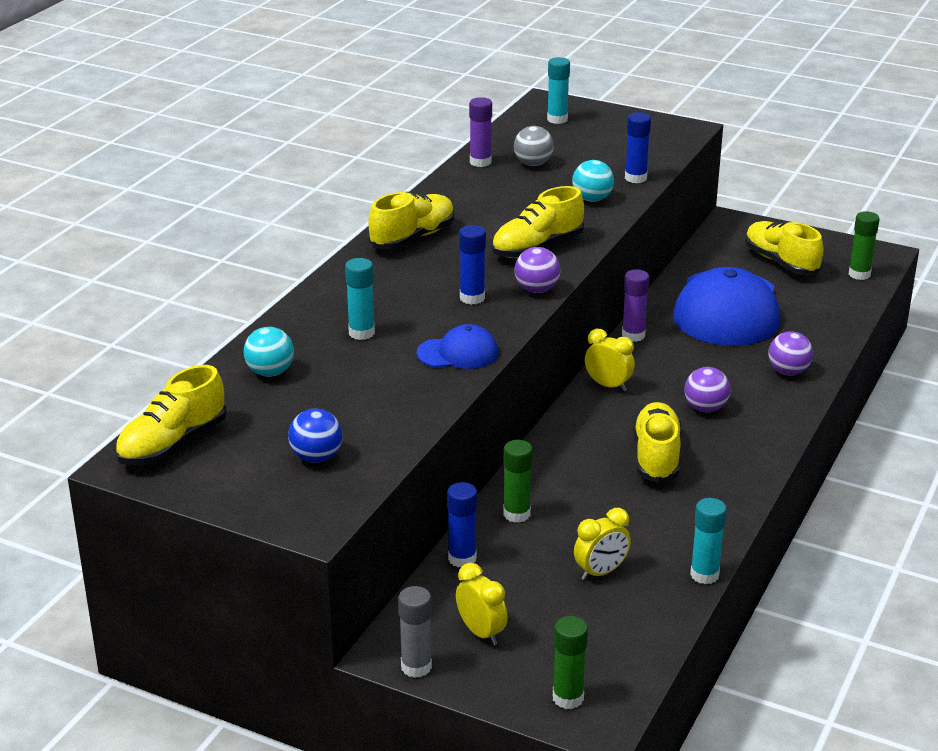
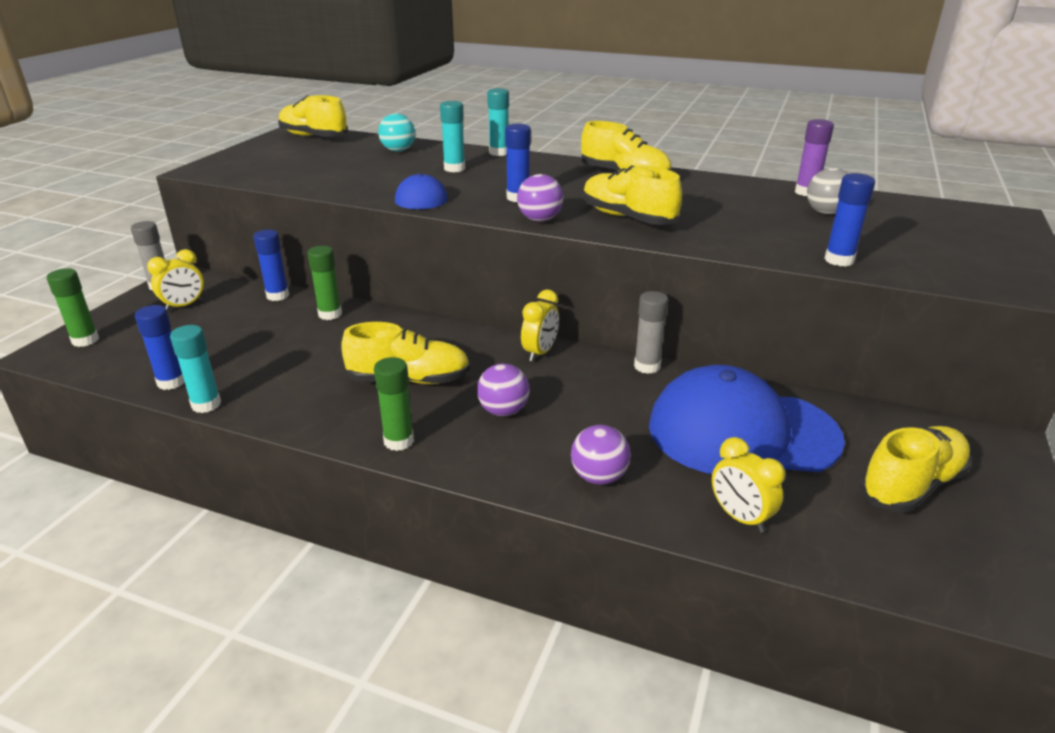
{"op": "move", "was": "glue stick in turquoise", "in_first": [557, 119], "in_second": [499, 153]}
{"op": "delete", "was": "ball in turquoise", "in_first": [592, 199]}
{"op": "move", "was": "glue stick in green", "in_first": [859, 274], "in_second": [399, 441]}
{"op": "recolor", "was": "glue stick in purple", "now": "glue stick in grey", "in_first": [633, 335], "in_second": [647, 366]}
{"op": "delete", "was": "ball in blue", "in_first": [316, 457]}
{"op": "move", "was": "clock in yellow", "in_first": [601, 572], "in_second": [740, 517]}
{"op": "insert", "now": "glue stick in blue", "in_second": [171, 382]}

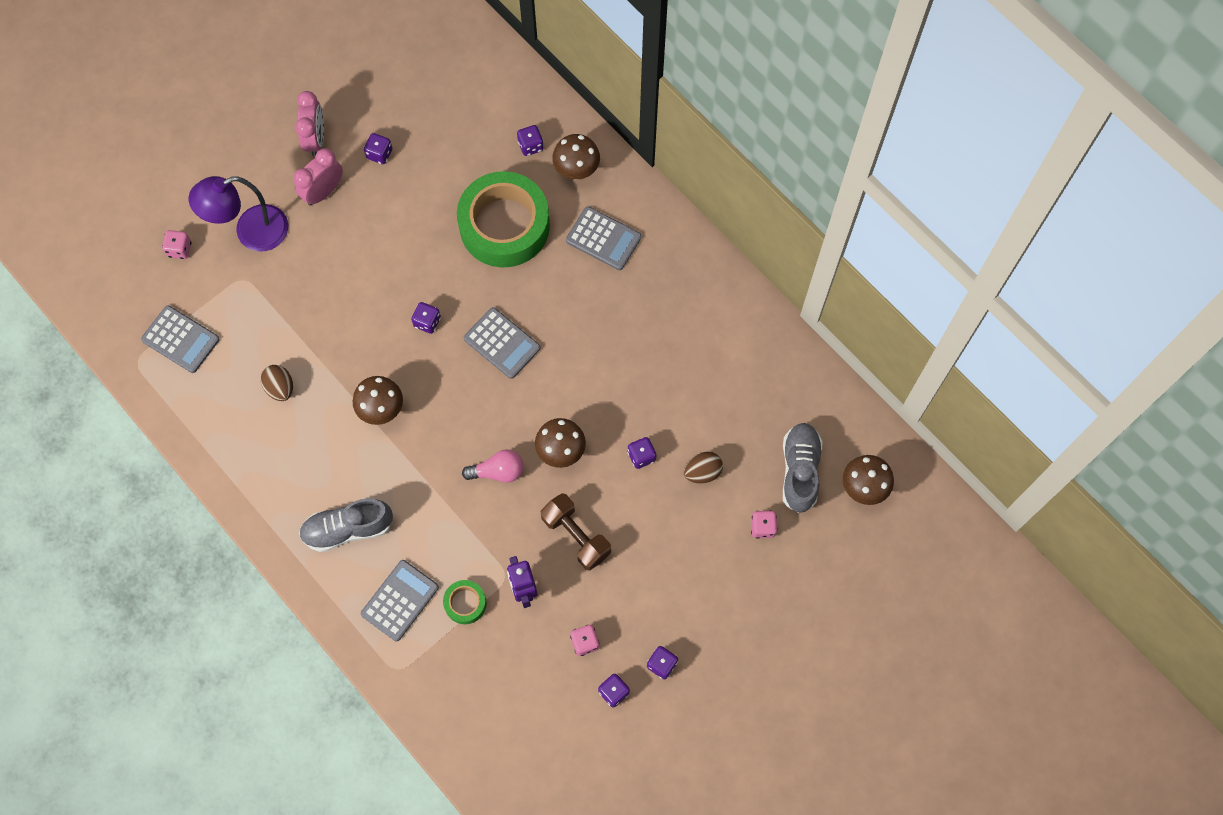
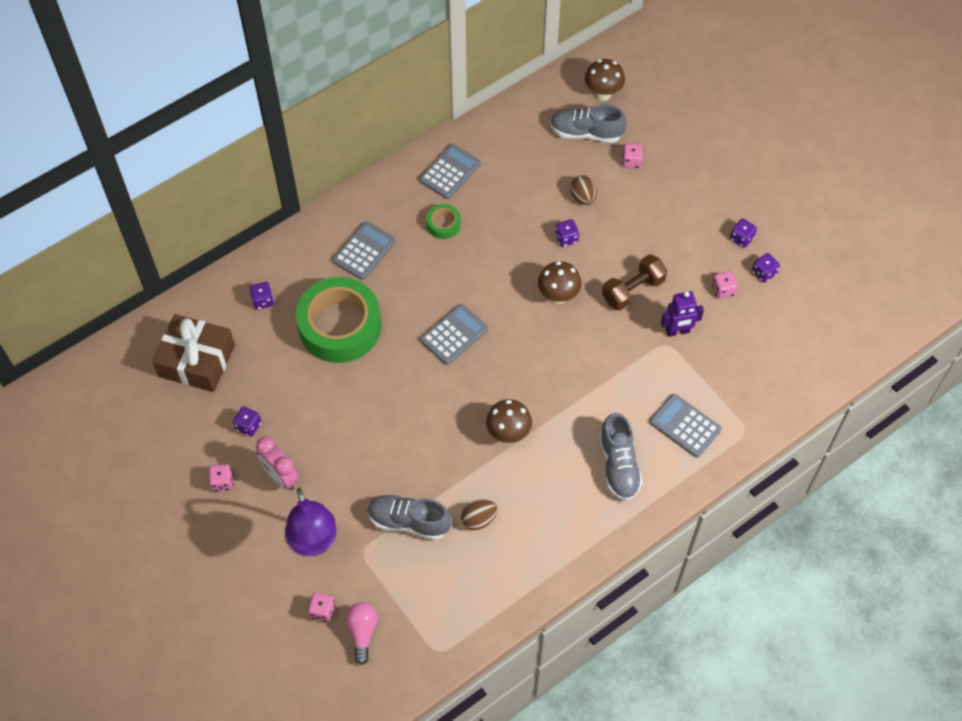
{"op": "replace", "was": "clock in pink", "now": "dice in pink", "in_first": [315, 139], "in_second": [222, 482]}
{"op": "delete", "was": "mushroom in brown", "in_first": [576, 171]}
{"op": "delete", "was": "dice in purple", "in_first": [427, 322]}
{"op": "move", "was": "calculator in grey", "in_first": [180, 339], "in_second": [450, 172]}
{"op": "move", "was": "light bulb in pink", "in_first": [498, 471], "in_second": [362, 632]}
{"op": "move", "was": "tape in green", "in_first": [465, 603], "in_second": [443, 224]}
{"op": "insert", "now": "gift in brown", "in_second": [196, 360]}
{"op": "insert", "now": "shoe in grey", "in_second": [409, 521]}

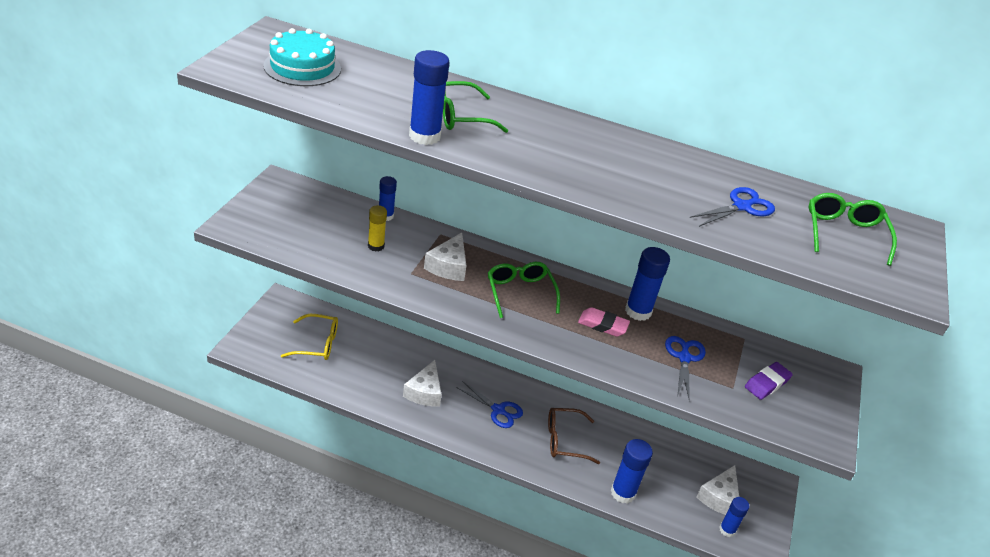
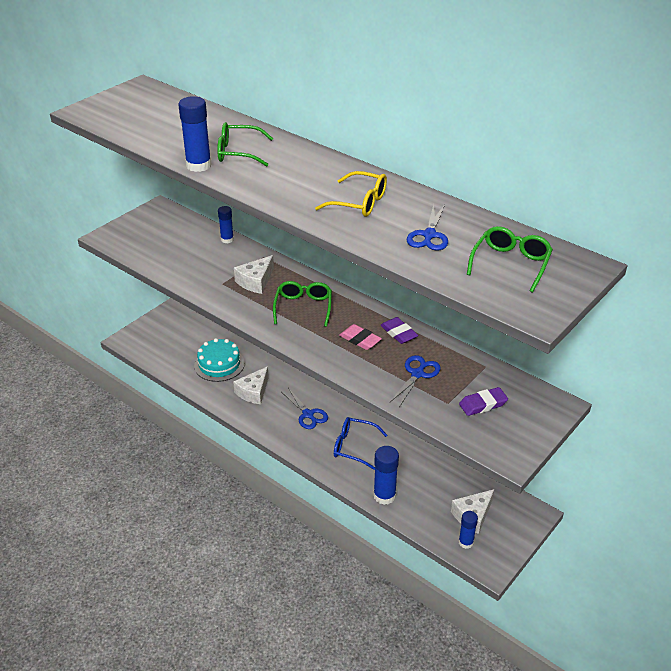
{"op": "move", "was": "cake in turquoise", "in_first": [302, 67], "in_second": [219, 364]}
{"op": "rotate", "was": "scissors in blue", "in_first": [741, 207], "in_second": [429, 235], "clockwise": 120}
{"op": "delete", "was": "glue stick in yellow", "in_first": [376, 246]}
{"op": "replace", "was": "glue stick in blue", "now": "eraser in purple", "in_first": [638, 311], "in_second": [399, 333]}
{"op": "move", "was": "glasses in yellow", "in_first": [317, 344], "in_second": [359, 203]}
{"op": "recolor", "was": "glasses in brown", "now": "glasses in blue", "in_first": [565, 440], "in_second": [354, 447]}

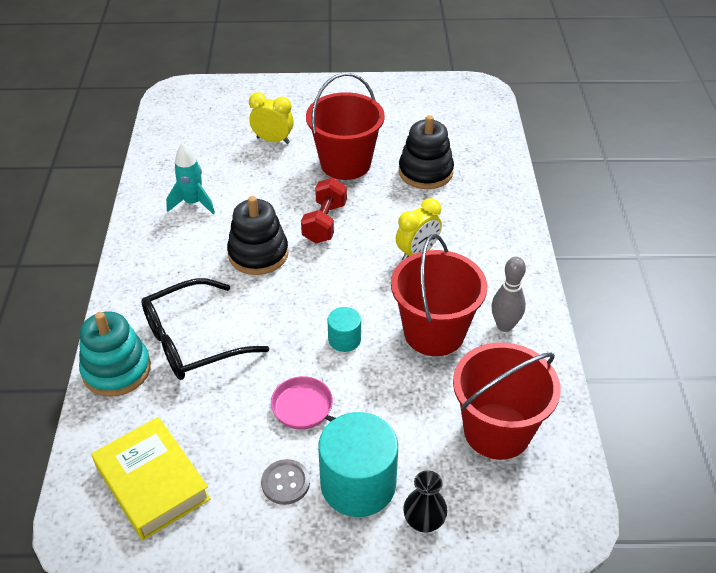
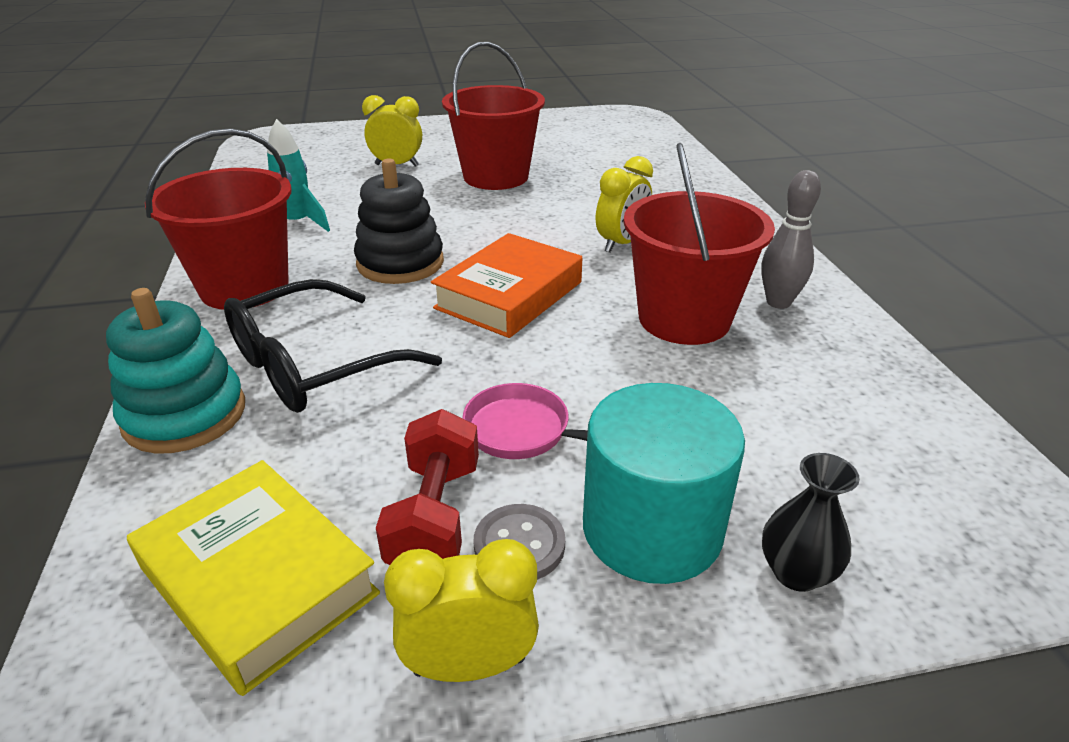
{"op": "delete", "was": "stacking toy in black", "in_first": [425, 172]}
{"op": "move", "was": "dumbbell in red", "in_first": [325, 223], "in_second": [435, 517]}
{"op": "delete", "was": "cylinder in turquoise", "in_first": [344, 339]}
{"op": "move", "was": "bucket in red", "in_first": [497, 431], "in_second": [244, 287]}
{"op": "insert", "now": "book in orange", "in_second": [509, 295]}
{"op": "insert", "now": "clock in yellow", "in_second": [469, 665]}

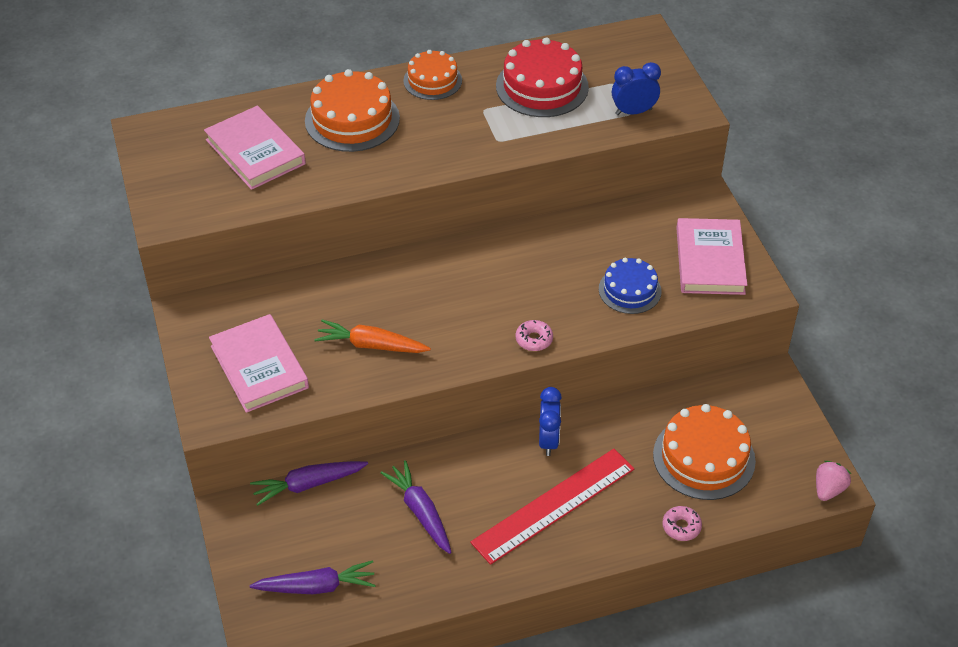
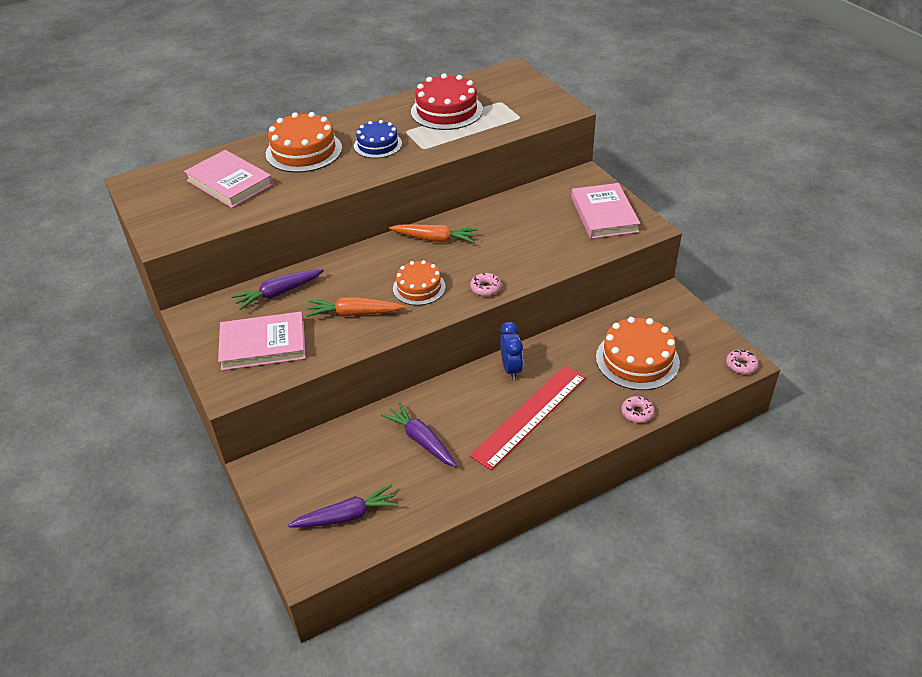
{"op": "move", "was": "cake in orange", "in_first": [432, 80], "in_second": [419, 287]}
{"op": "delete", "was": "clock in blue", "in_first": [633, 112]}
{"op": "move", "was": "cake in blue", "in_first": [629, 290], "in_second": [378, 145]}
{"op": "rotate", "was": "book in pink", "in_first": [259, 367], "in_second": [263, 344], "clockwise": -60}
{"op": "move", "was": "carrot in purple", "in_first": [308, 485], "in_second": [278, 293]}
{"op": "replace", "was": "strawberry in pink", "now": "donut in pink", "in_first": [828, 489], "in_second": [741, 365]}
{"op": "insert", "now": "carrot in orange", "in_second": [435, 239]}

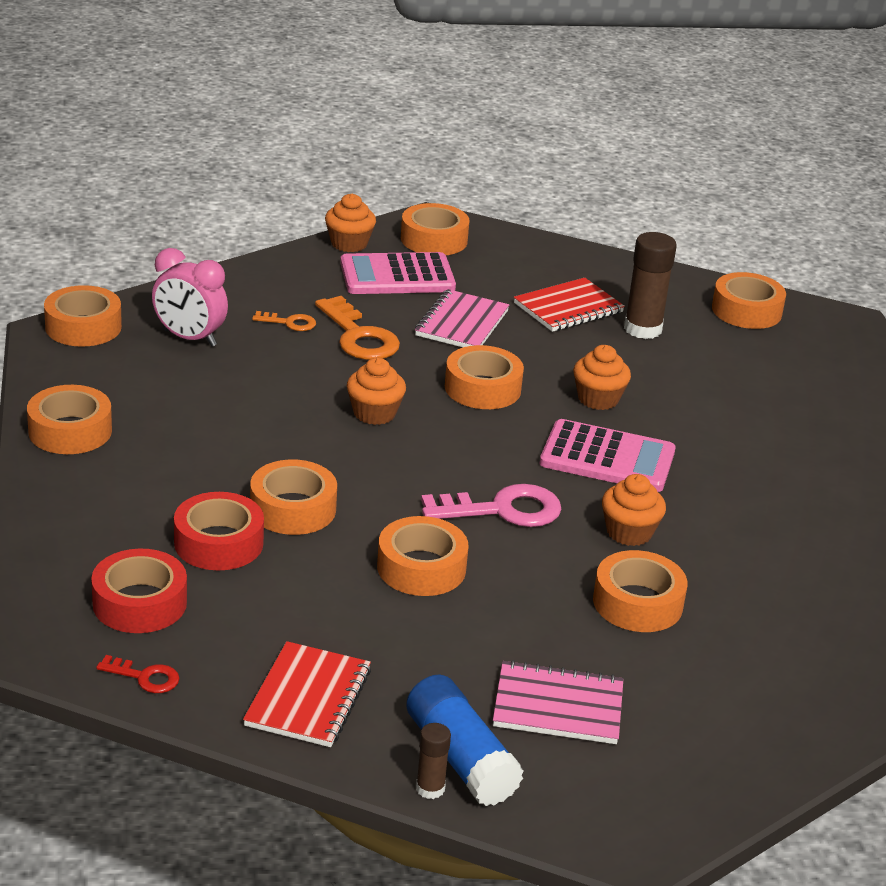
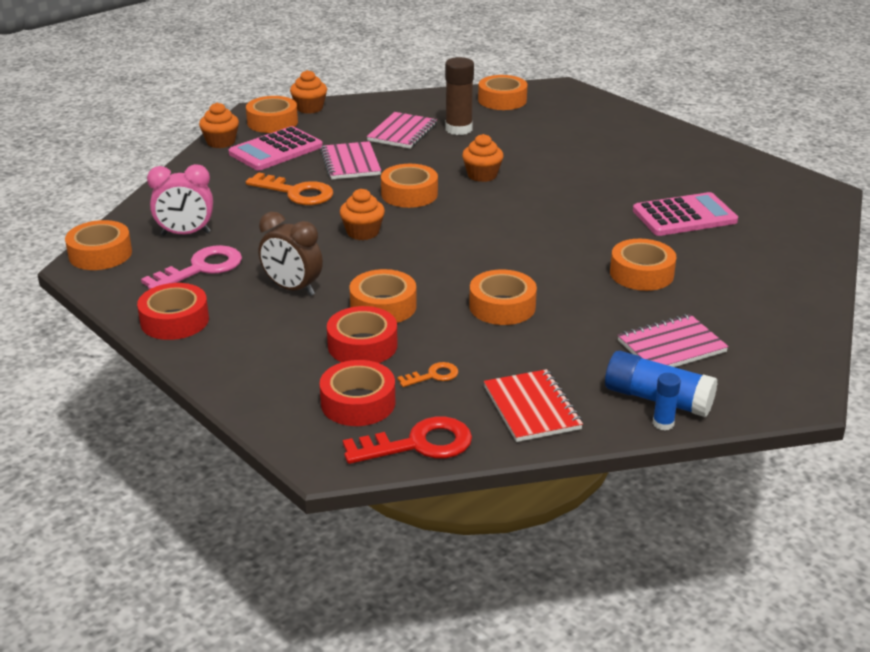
{"op": "recolor", "was": "notebook in red", "now": "notebook in pink", "in_first": [568, 308], "in_second": [402, 132]}
{"op": "move", "was": "key in orange", "in_first": [289, 323], "in_second": [433, 376]}
{"op": "recolor", "was": "tape in orange", "now": "tape in red", "in_first": [70, 431], "in_second": [174, 320]}
{"op": "move", "was": "calculator in pink", "in_first": [607, 458], "in_second": [684, 216]}
{"op": "move", "was": "cupcake in orange", "in_first": [629, 532], "in_second": [309, 108]}
{"op": "move", "was": "key in pink", "in_first": [503, 510], "in_second": [201, 268]}
{"op": "resize", "was": "key in red", "in_first": [145, 677], "in_second": [419, 444], "ratio": 1.92}
{"op": "recolor", "was": "glue stick in brown", "now": "glue stick in blue", "in_first": [430, 788], "in_second": [663, 423]}
{"op": "insert", "now": "clock in brown", "in_second": [292, 289]}

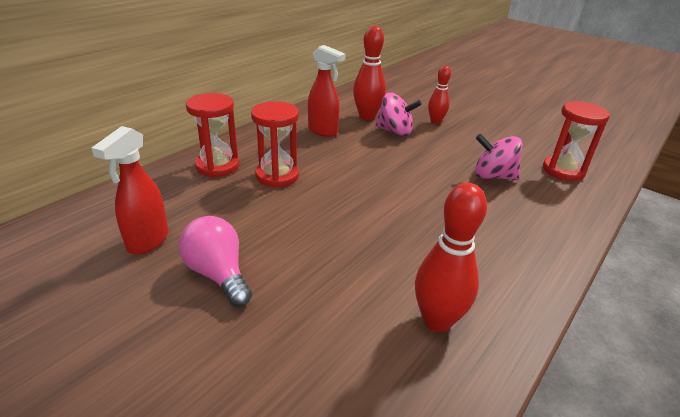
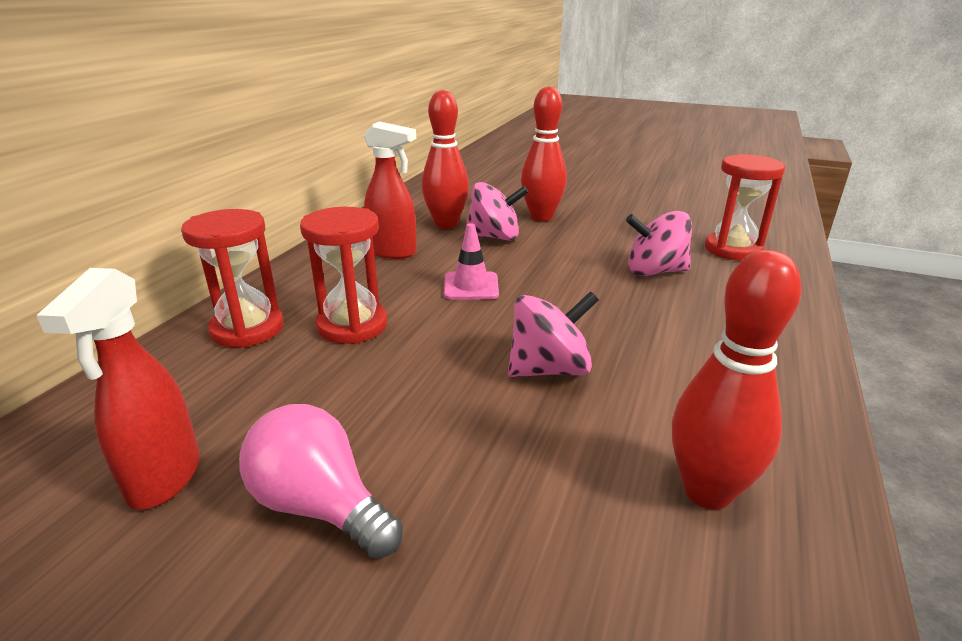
{"op": "resize", "was": "bowling pin in red", "in_first": [435, 121], "in_second": [541, 217], "ratio": 1.55}
{"op": "insert", "now": "traffic cone in pink", "in_second": [471, 286]}
{"op": "insert", "now": "spinning top in pink", "in_second": [549, 369]}

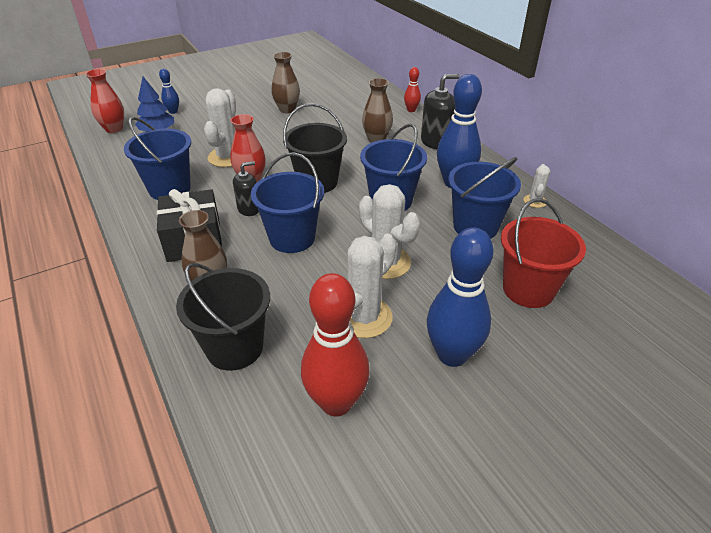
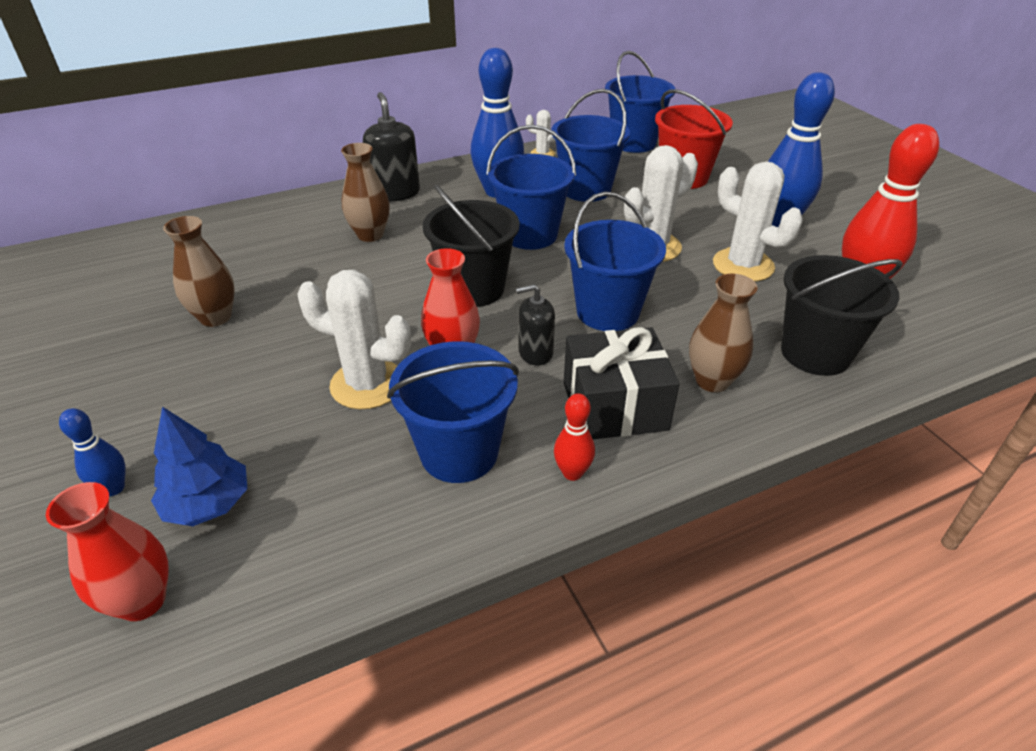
{"op": "move", "was": "bowling pin in red", "in_first": [411, 110], "in_second": [572, 473]}
{"op": "rotate", "was": "soap dispenser in black", "in_first": [249, 209], "in_second": [535, 353], "clockwise": -75}
{"op": "insert", "now": "bucket in blue", "in_second": [633, 143]}

